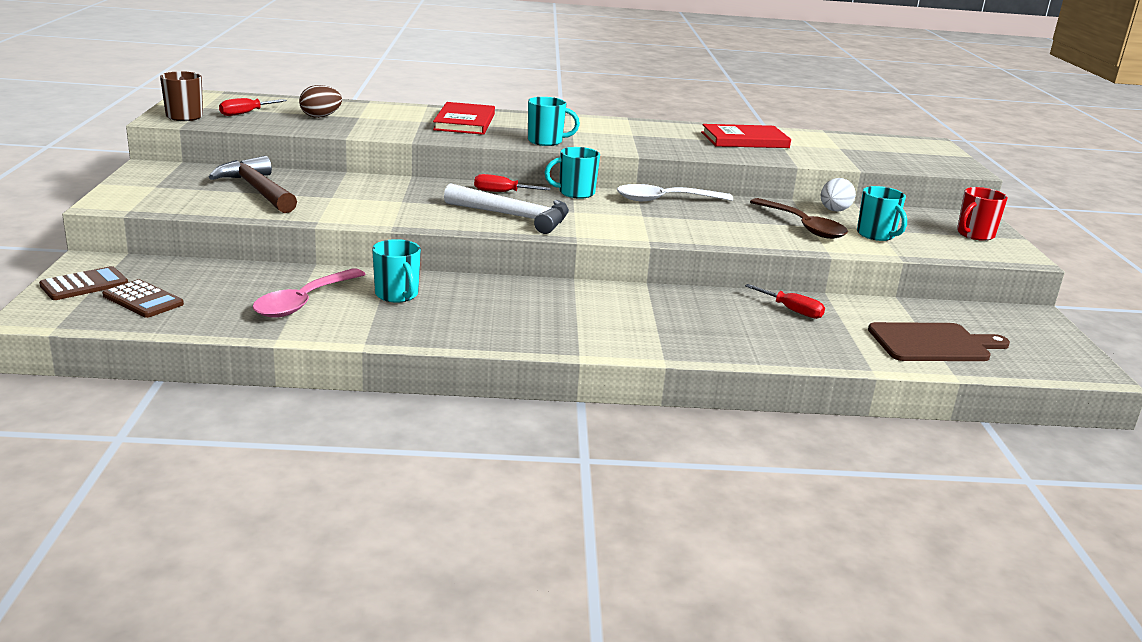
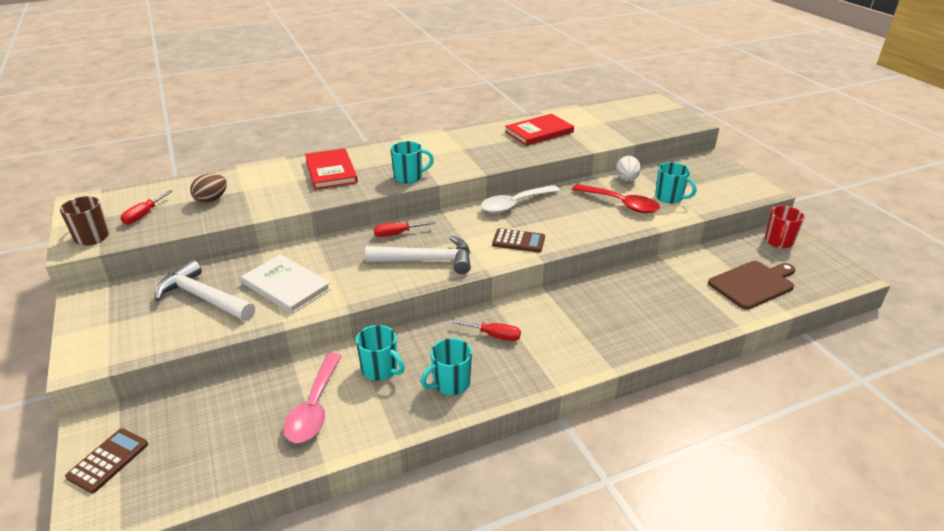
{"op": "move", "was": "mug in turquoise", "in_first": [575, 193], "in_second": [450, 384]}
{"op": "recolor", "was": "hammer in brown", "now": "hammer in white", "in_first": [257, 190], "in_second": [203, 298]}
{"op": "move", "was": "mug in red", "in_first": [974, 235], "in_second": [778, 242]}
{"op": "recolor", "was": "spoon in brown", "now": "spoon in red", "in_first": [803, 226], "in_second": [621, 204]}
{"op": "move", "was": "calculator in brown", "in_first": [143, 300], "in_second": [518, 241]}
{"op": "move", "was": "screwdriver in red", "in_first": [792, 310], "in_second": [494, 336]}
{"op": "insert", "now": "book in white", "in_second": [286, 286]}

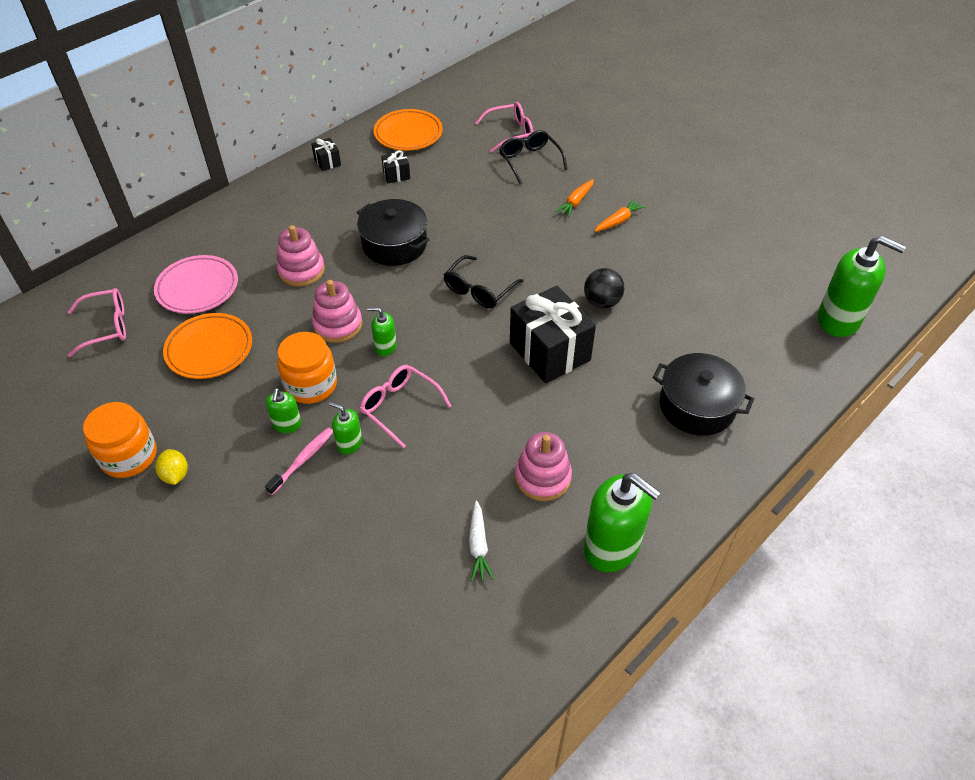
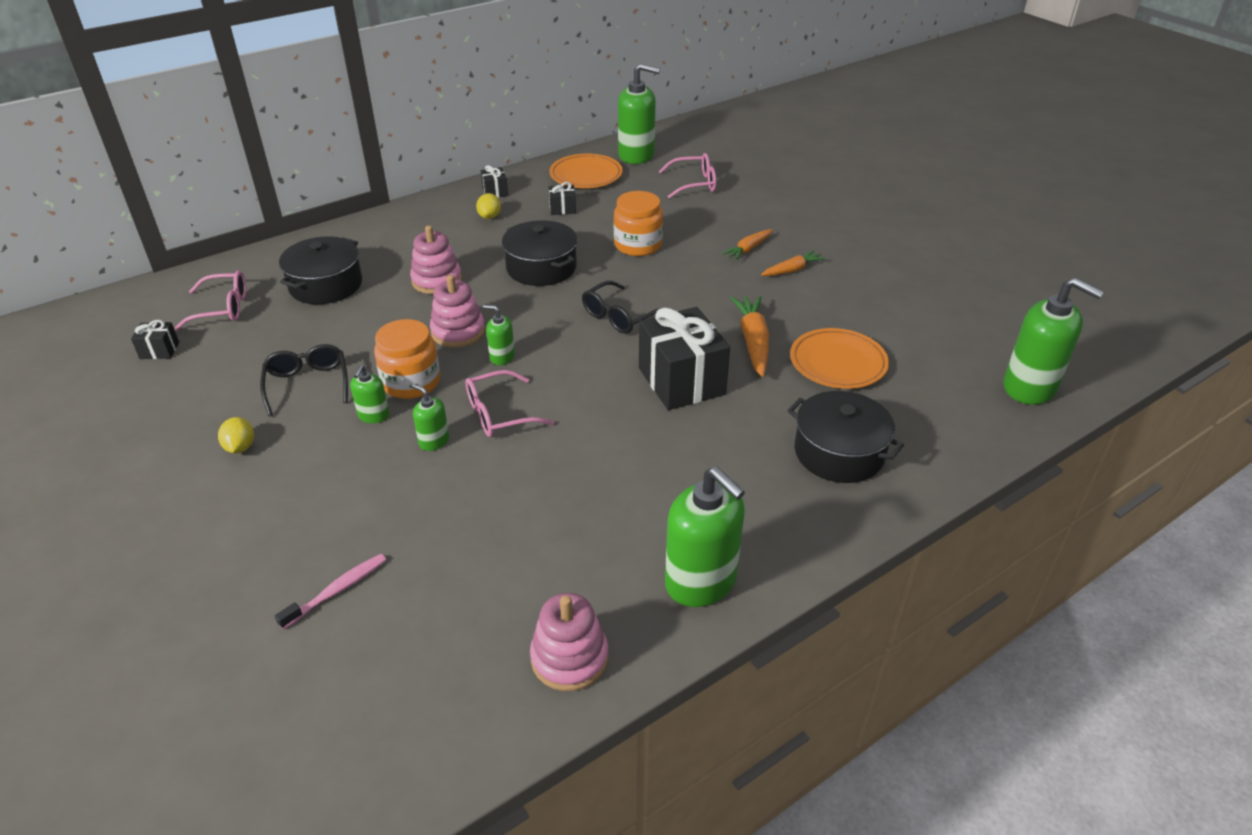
{"op": "move", "was": "glasses in black", "in_first": [530, 161], "in_second": [307, 384]}
{"op": "replace", "was": "plate in pink", "now": "pot in black", "in_first": [197, 288], "in_second": [326, 285]}
{"op": "replace", "was": "ball in black", "now": "carrot in orange", "in_first": [602, 302], "in_second": [753, 342]}
{"op": "move", "was": "plate in orange", "in_first": [209, 349], "in_second": [837, 363]}
{"op": "rotate", "was": "glasses in pink", "in_first": [400, 407], "in_second": [499, 414], "clockwise": -75}
{"op": "move", "was": "jar in orange", "in_first": [129, 456], "in_second": [638, 245]}
{"op": "move", "was": "toothbrush in pink", "in_first": [303, 460], "in_second": [337, 590]}
{"op": "move", "was": "stacking toy in pink", "in_first": [542, 477], "in_second": [569, 658]}
{"op": "delete", "was": "carrot in white", "in_first": [478, 546]}
{"op": "insert", "now": "soap dispenser in green", "in_second": [636, 155]}
{"op": "insert", "now": "lemon in yellow", "in_second": [489, 217]}
{"op": "insert", "now": "gift in black", "in_second": [159, 350]}

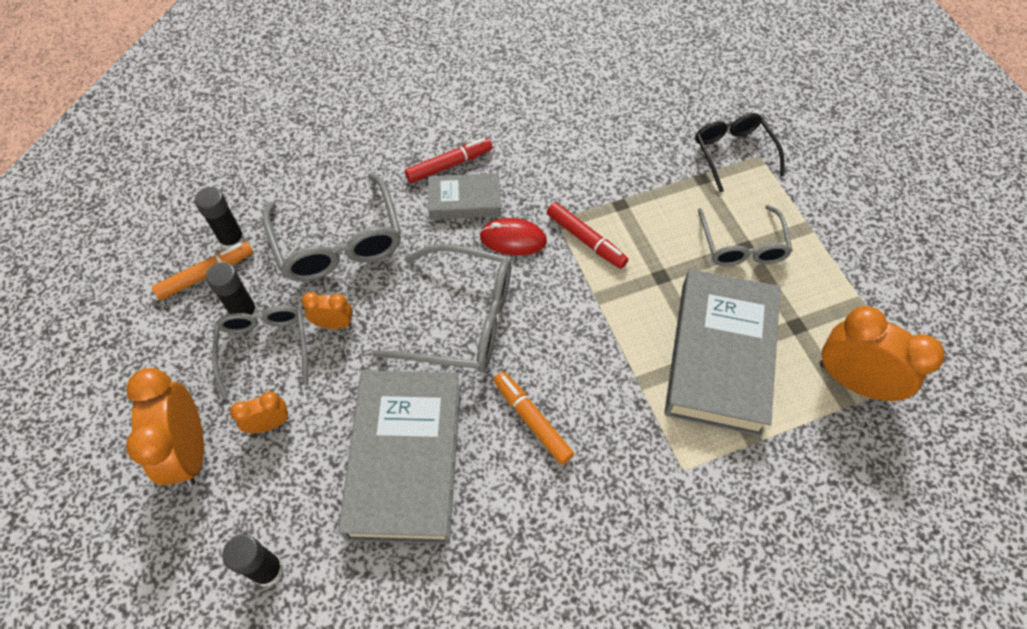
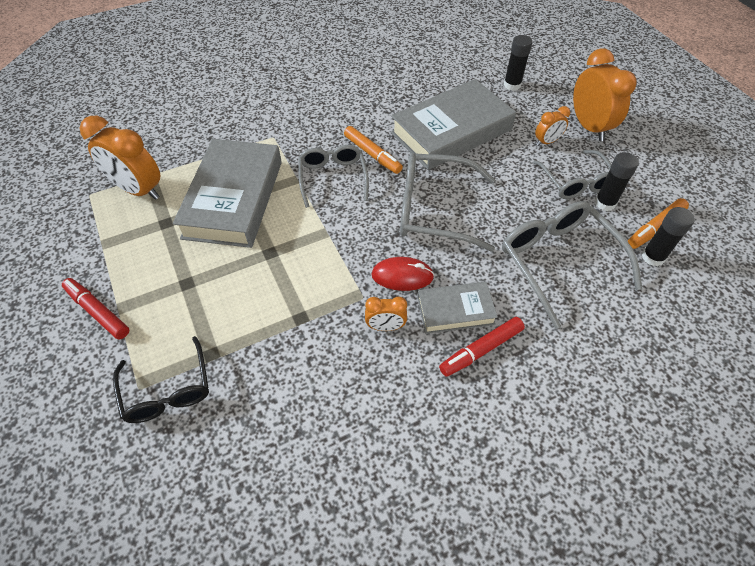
{"op": "move", "was": "marker in red", "in_first": [586, 240], "in_second": [98, 311]}
{"op": "move", "was": "glasses in grey", "in_first": [742, 246], "in_second": [333, 178]}
{"op": "move", "was": "clock in orange", "in_first": [334, 324], "in_second": [385, 327]}
{"op": "rotate", "was": "book in grey", "in_first": [405, 459], "in_second": [451, 131], "clockwise": 60}

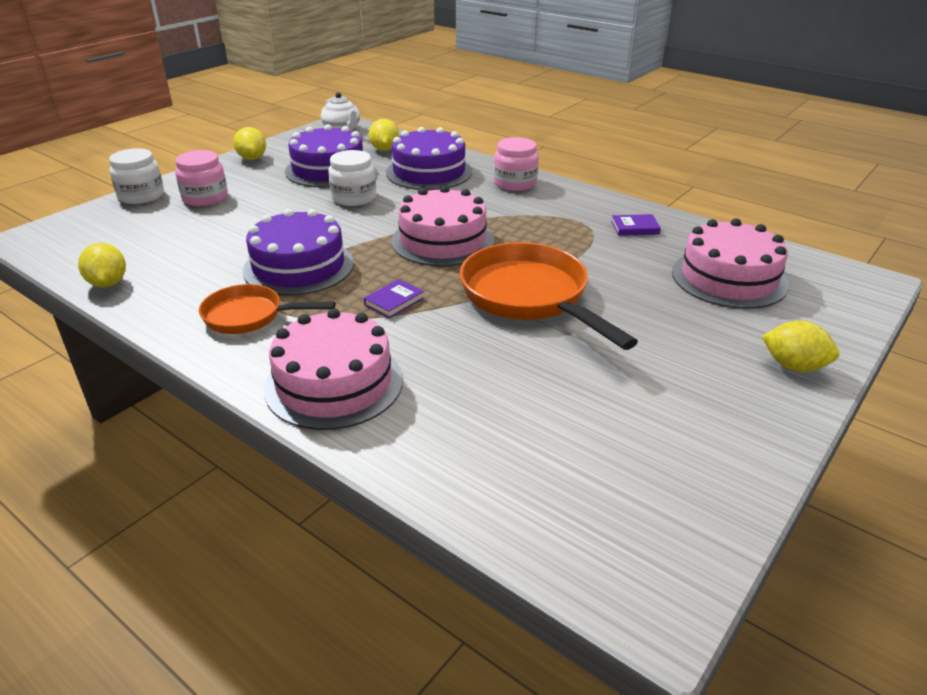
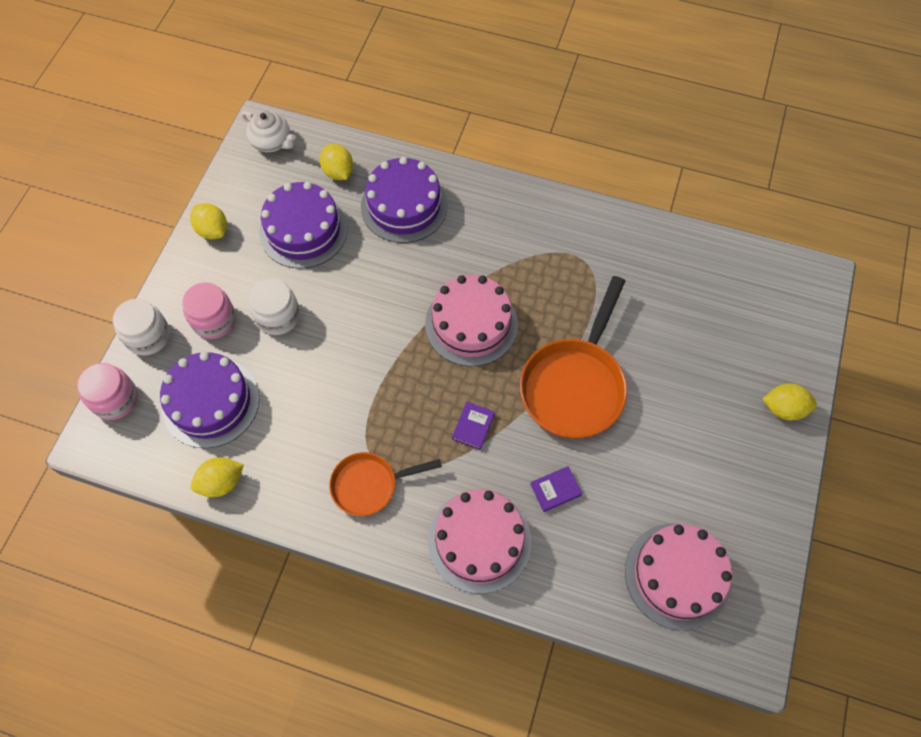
{"op": "move", "was": "jar in pink", "in_first": [515, 183], "in_second": [115, 399]}
{"op": "move", "was": "jar in white", "in_first": [354, 197], "in_second": [278, 316]}
{"op": "move", "was": "cake in purple", "in_first": [299, 267], "in_second": [210, 402]}
{"op": "move", "was": "book in purple", "in_first": [635, 228], "in_second": [555, 490]}
{"op": "move", "was": "cake in pink", "in_first": [729, 278], "in_second": [677, 575]}
{"op": "rotate", "was": "pan in orange", "in_first": [529, 297], "in_second": [575, 385], "clockwise": -105}
{"op": "rotate", "was": "lemon in yellow", "in_first": [108, 283], "in_second": [221, 482], "clockwise": -75}

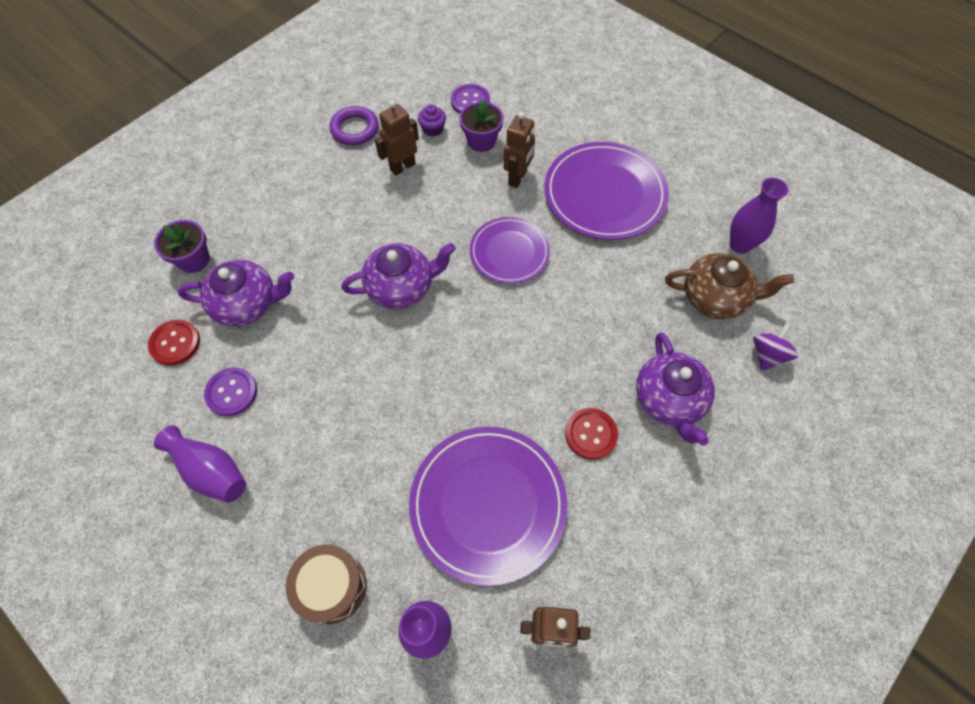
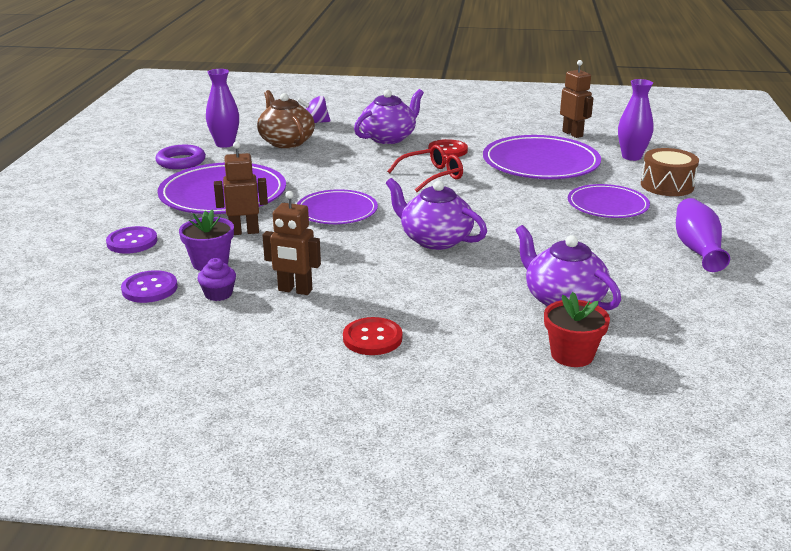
{"op": "move", "was": "ring in purple", "in_first": [355, 129], "in_second": [181, 161]}
{"op": "recolor", "was": "flower pot in purple", "now": "flower pot in red", "in_first": [194, 260], "in_second": [572, 355]}
{"op": "move", "was": "button in red", "in_first": [175, 343], "in_second": [372, 338]}
{"op": "move", "was": "button in purple", "in_first": [231, 392], "in_second": [132, 242]}
{"op": "insert", "now": "glasses in red", "in_second": [432, 176]}
{"op": "insert", "now": "plate in purple", "in_second": [607, 205]}

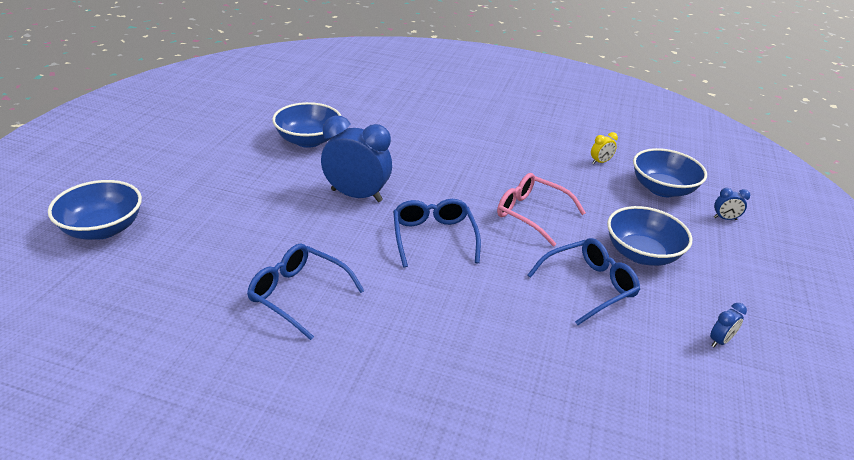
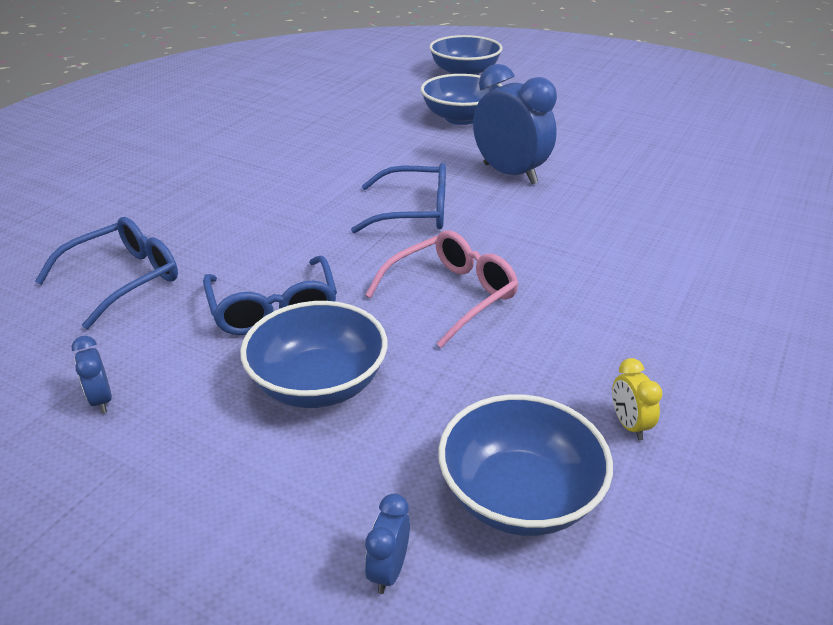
{"op": "move", "was": "bowl in blue", "in_first": [308, 140], "in_second": [461, 118]}
{"op": "rotate", "was": "clock in blue", "in_first": [356, 195], "in_second": [510, 174], "clockwise": -75}
{"op": "move", "was": "glasses in blue", "in_first": [298, 294], "in_second": [124, 279]}

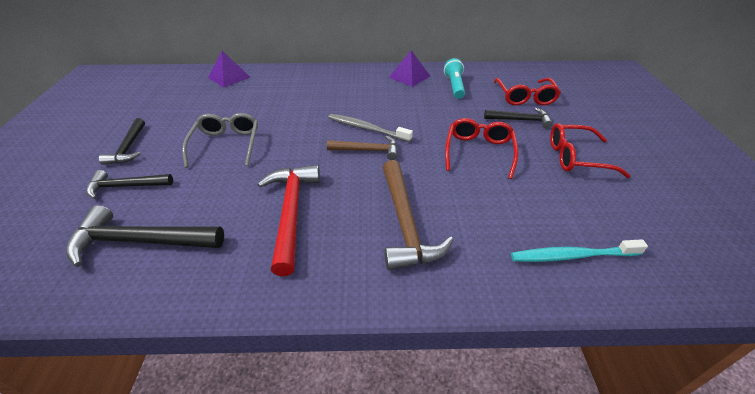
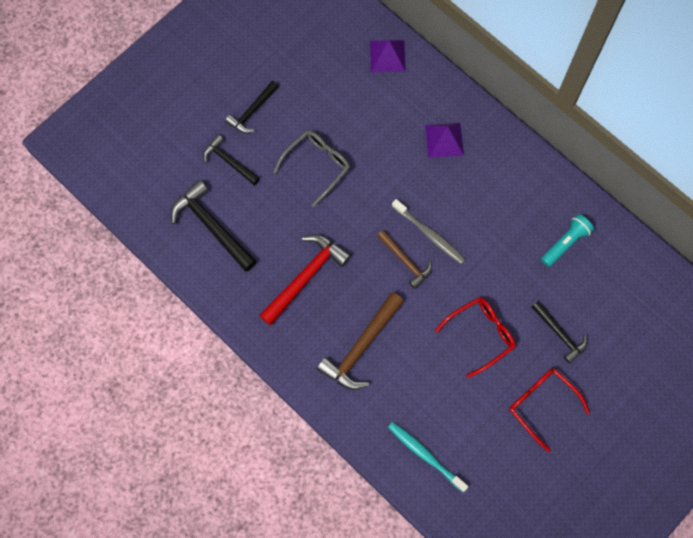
{"op": "move", "was": "pyramid in purple", "in_first": [409, 76], "in_second": [444, 140]}
{"op": "delete", "was": "glasses in red", "in_first": [524, 97]}
{"op": "rotate", "was": "toothbrush in grey", "in_first": [366, 128], "in_second": [430, 235], "clockwise": 150}

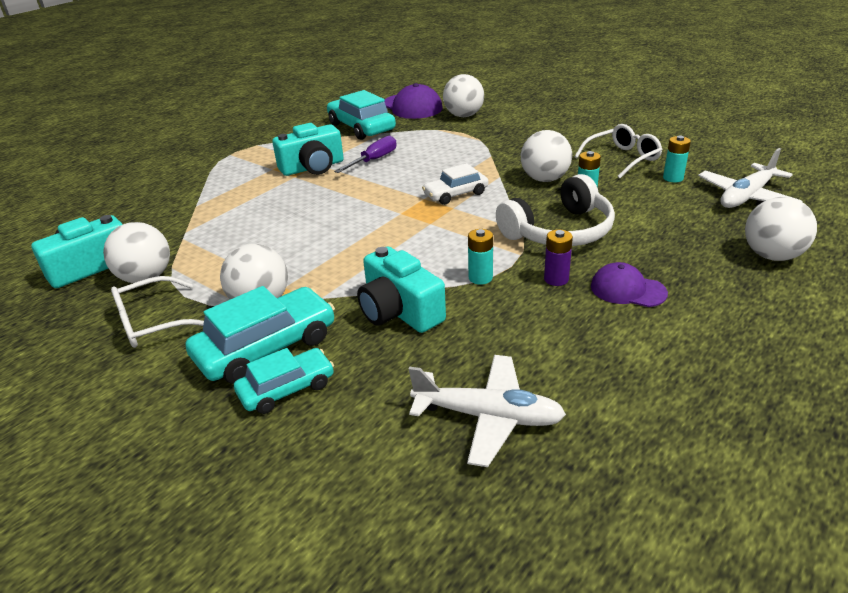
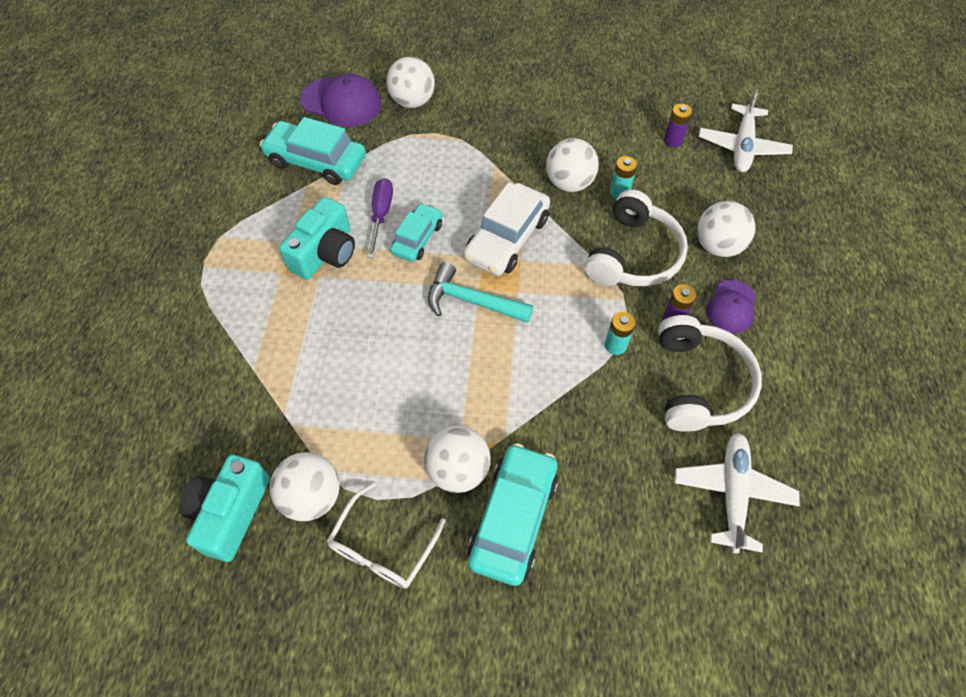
{"op": "delete", "was": "glasses in white", "in_first": [622, 158]}
{"op": "recolor", "was": "battery in turquoise", "now": "battery in purple", "in_first": [673, 178], "in_second": [673, 140]}
{"op": "resize", "was": "car in white", "in_first": [455, 194], "in_second": [507, 238], "ratio": 1.6}
{"op": "move", "was": "ball in white", "in_first": [772, 256], "in_second": [717, 246]}
{"op": "delete", "was": "camera in turquoise", "in_first": [399, 311]}
{"op": "rotate", "was": "cap in purple", "in_first": [627, 290], "in_second": [731, 307], "clockwise": -60}
{"op": "move", "was": "car in turquoise", "in_first": [287, 389], "in_second": [417, 238]}
{"op": "rotate", "was": "plane in white", "in_first": [488, 417], "in_second": [732, 493], "clockwise": -60}
{"op": "insert", "now": "hammer in turquoise", "in_second": [471, 301]}
{"op": "insert", "now": "headphones in white", "in_second": [699, 383]}

